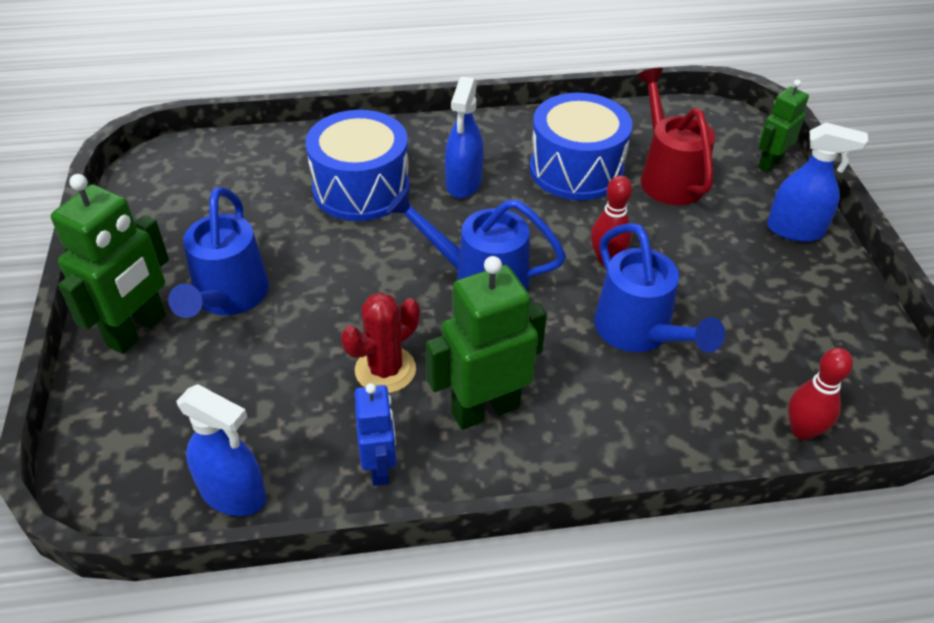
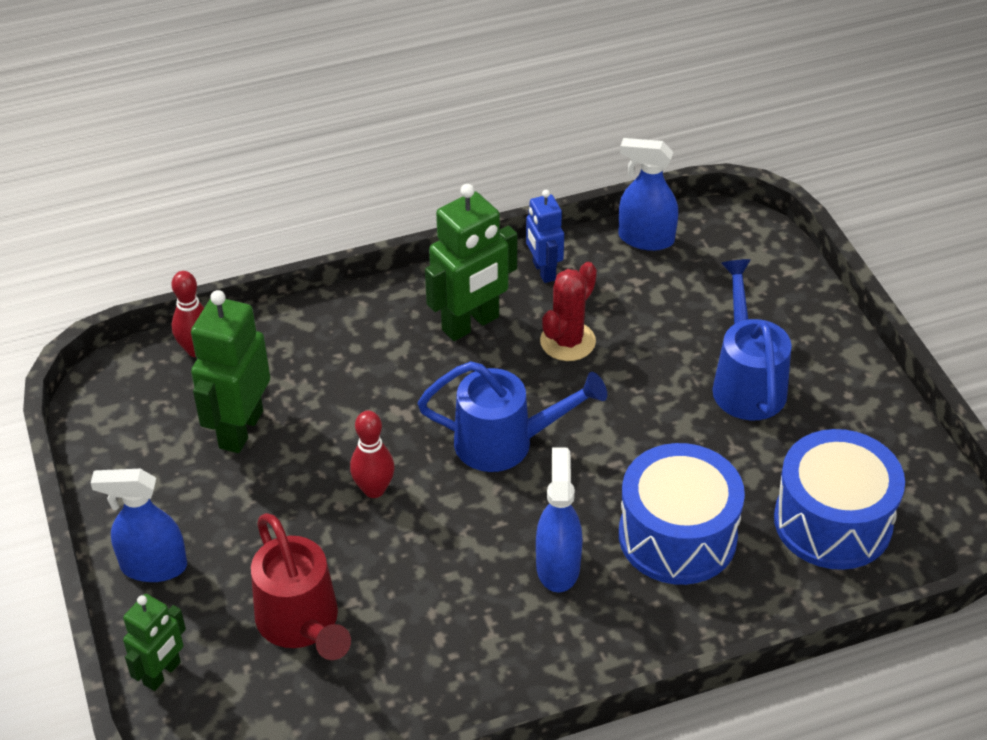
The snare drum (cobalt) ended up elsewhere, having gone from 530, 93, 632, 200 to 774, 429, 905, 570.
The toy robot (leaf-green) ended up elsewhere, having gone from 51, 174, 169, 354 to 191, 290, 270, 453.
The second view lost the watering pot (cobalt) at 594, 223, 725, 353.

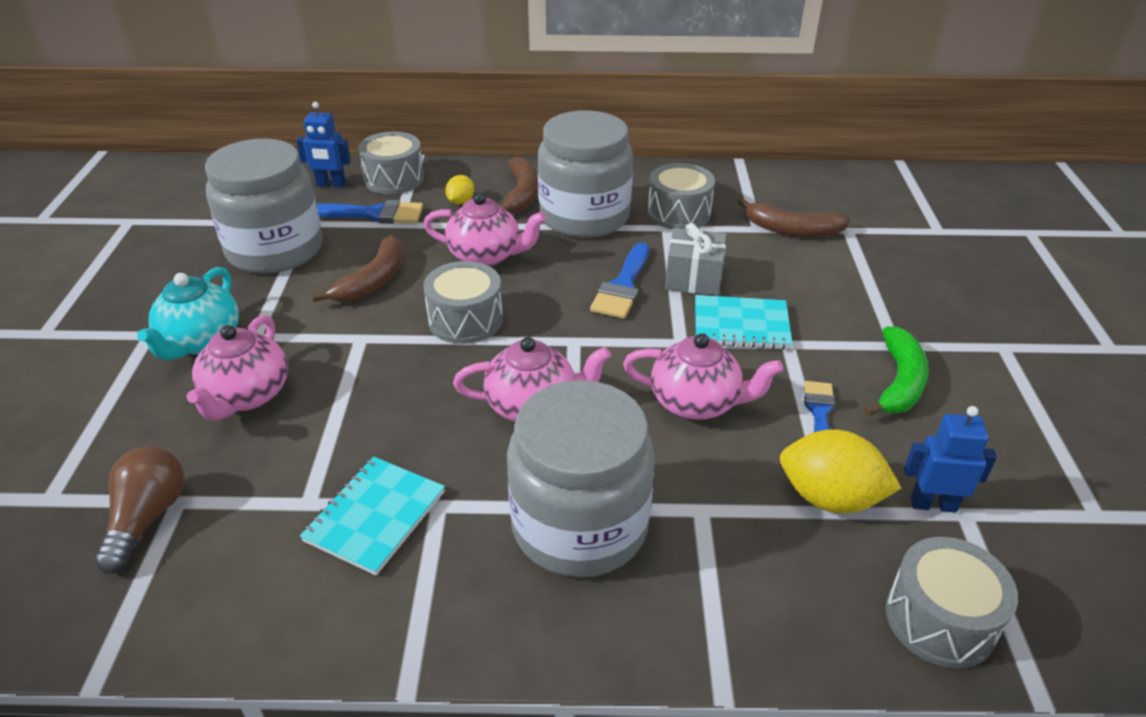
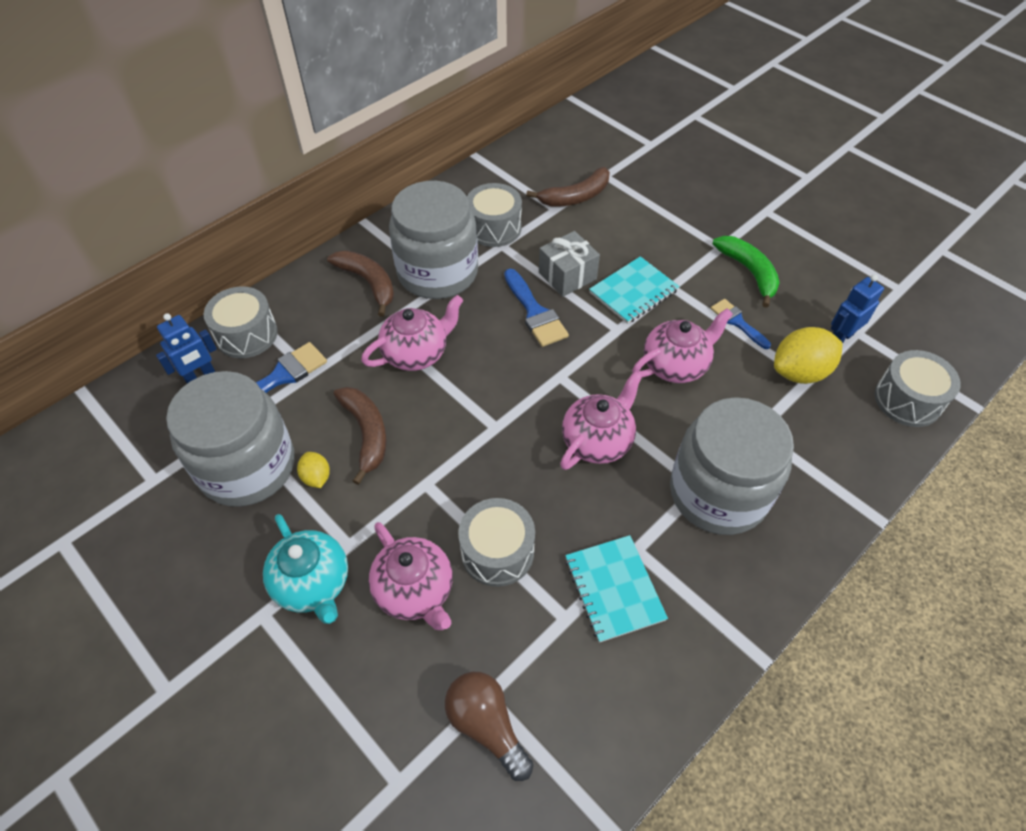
The citrus fruit (yellow) ended up elsewhere, having gone from 445, 175, 474, 204 to 297, 452, 330, 488.
The snare drum (ash-grey) ended up elsewhere, having gone from 423, 261, 503, 344 to 458, 498, 535, 587.

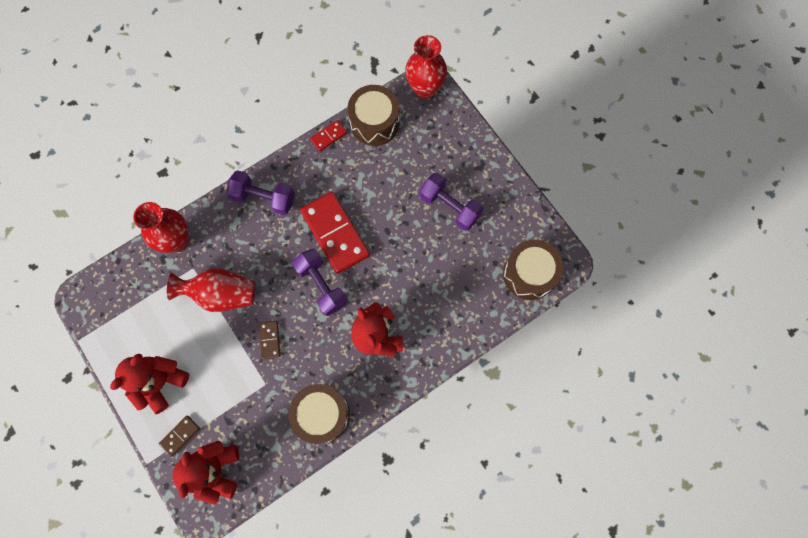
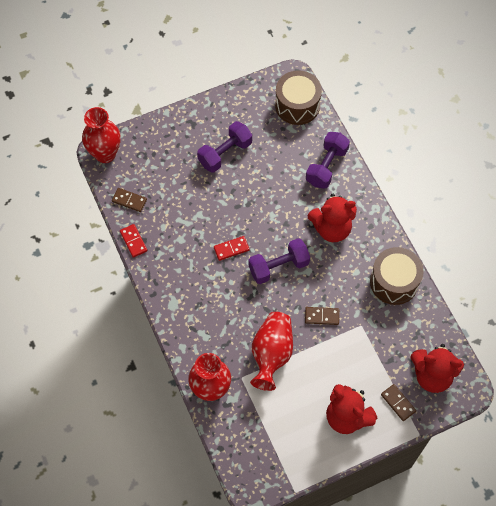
Where the snare drum (russet) stood at 348, 85, 399, 146, the domino tile (russet) came to stand at 112, 188, 147, 212.
The dumbbell (royal purple) ended up elsewhere, having gone from 226, 170, 295, 215 to 306, 132, 350, 189.
The size of the domino tile (scarlet) at 300, 192, 370, 274 changed by a factor of 0.46.

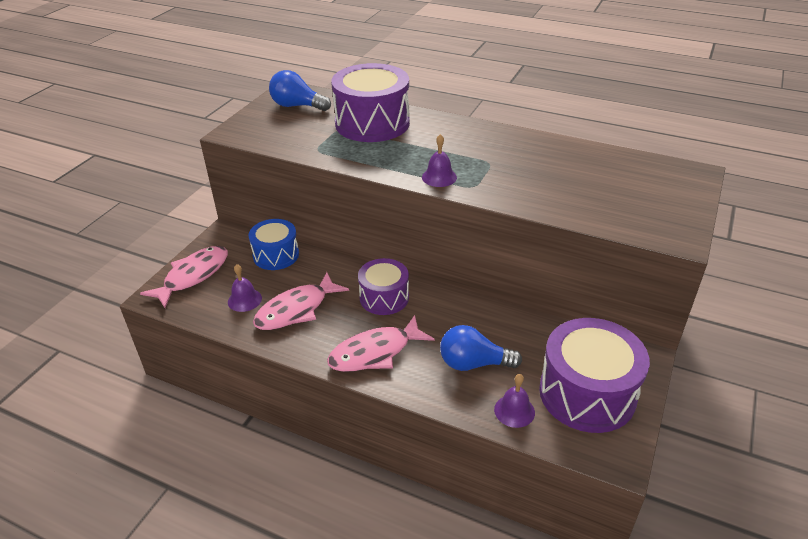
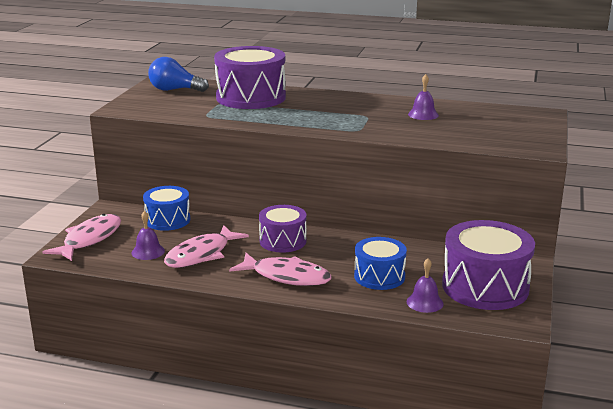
The school bell (royal purple) ended up elsewhere, having gone from 422, 134, 457, 187 to 408, 74, 439, 120.
The toy fish (rose-pink) at 327, 315, 434, 372 ended up facing another way, 120 degrees counterclockwise from before.
Where the lightbulb (cobalt) stood at 440, 325, 522, 371, the snare drum (cobalt) came to stand at 354, 237, 407, 290.

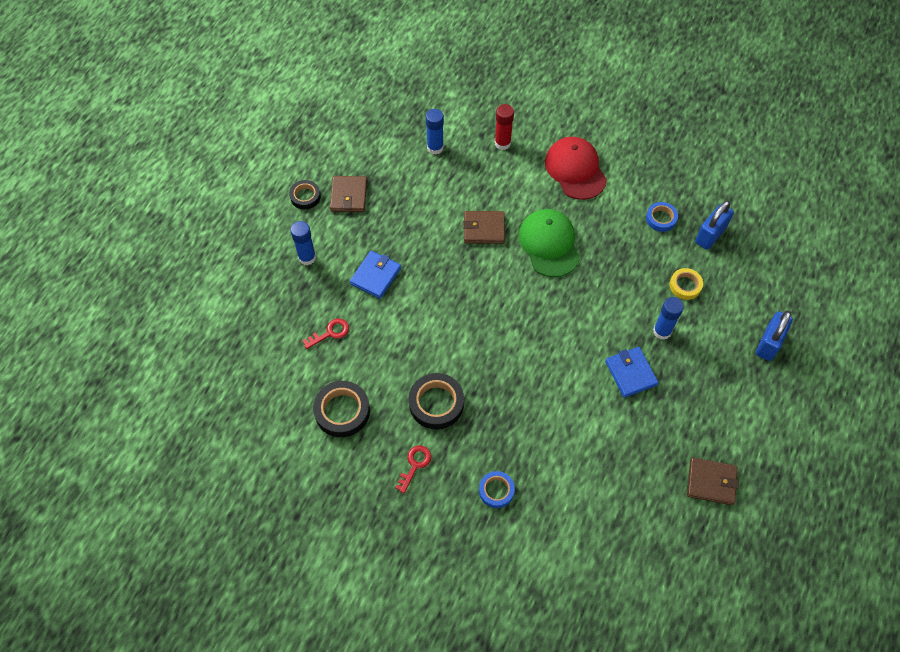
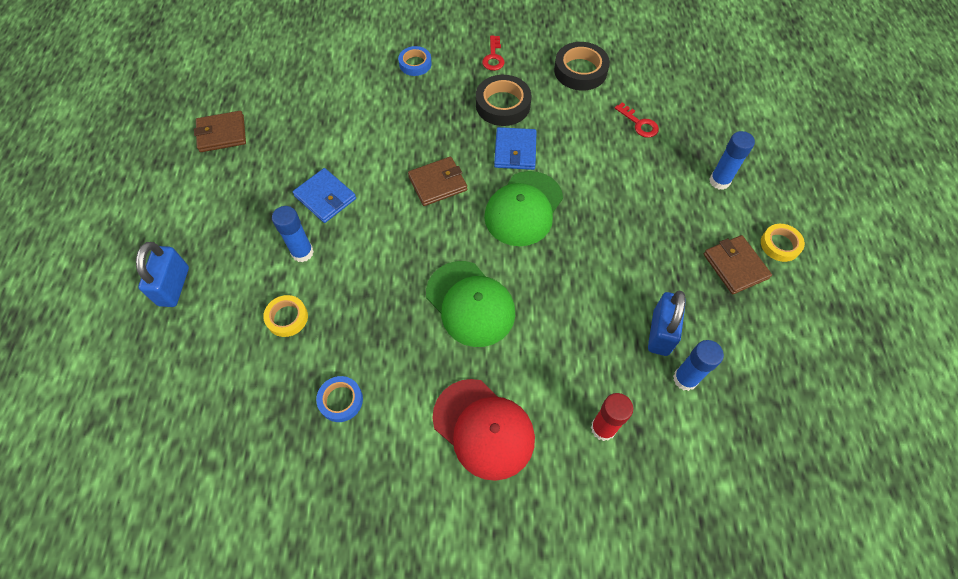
What was the roll of tape (jet-black) at 289, 180, 321, 209 turned into the roll of tape (yellow) at 761, 224, 805, 262.
The lock (cobalt) ended up elsewhere, having gone from 695, 201, 734, 250 to 648, 290, 686, 356.
The card wallet (russet) ended up elsewhere, having gone from 463, 211, 505, 244 to 408, 157, 467, 206.
The card wallet (cobalt) ended up elsewhere, having gone from 350, 251, 401, 299 to 494, 127, 537, 170.
The key (scarlet) at 303, 318, 349, 349 ended up facing another way, 75 degrees counterclockwise from before.
The second view gained the cap (leaf-green) at 484, 171, 563, 246.

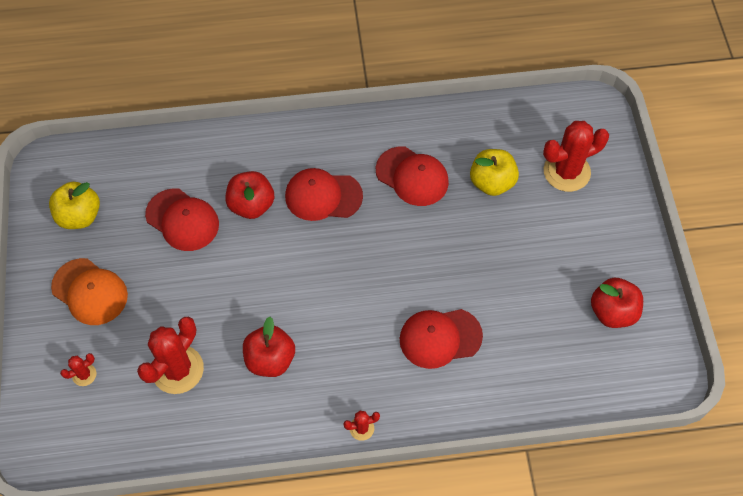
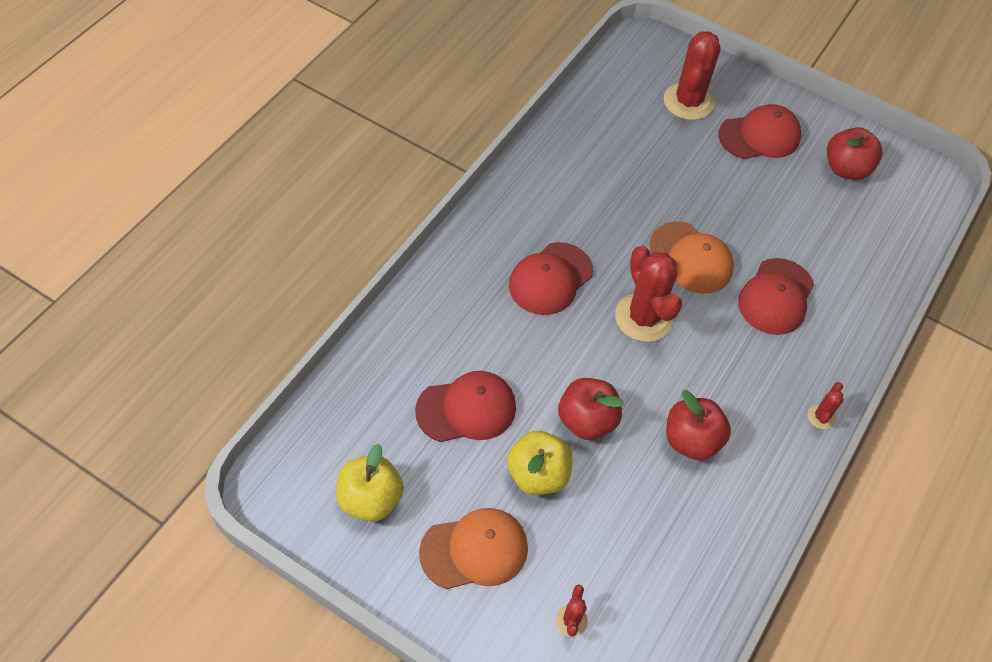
The cap (scarlet) ended up elsewhere, having gone from 376, 146, 449, 206 to 718, 104, 801, 159.
The apple fruit (yellow) ended up elsewhere, having gone from 470, 149, 519, 196 to 507, 431, 572, 495.
The apple fruit (scarlet) ended up elsewhere, having gone from 225, 171, 274, 219 to 558, 378, 624, 440.
The cactus (scarlet) ended up elsewhere, having gone from 137, 317, 204, 394 to 615, 245, 682, 342.
The second view gained the cap (bright orange) at 650, 222, 734, 294.

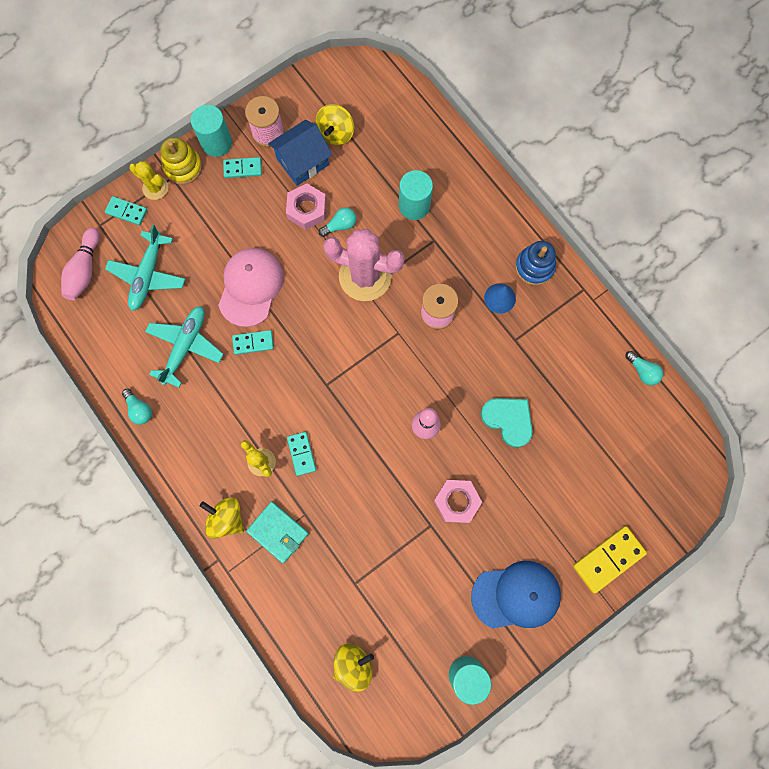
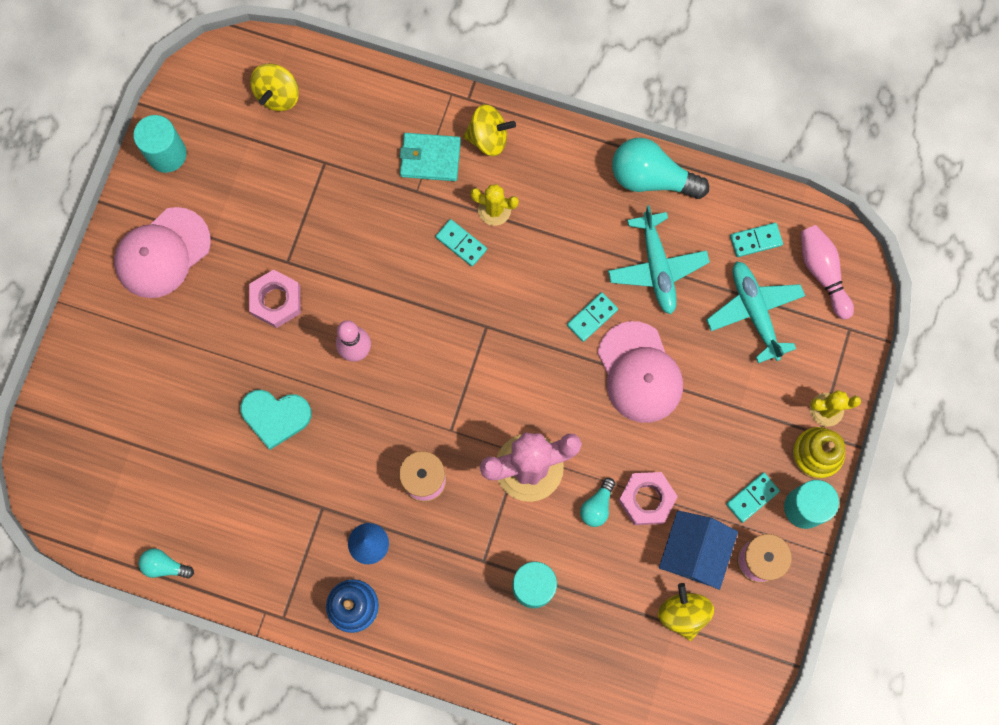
The domino tile (turquoise) ended up elsewhere, having gone from 105, 196, 147, 225 to 730, 223, 783, 257.
The size of the lightbulb (turquoise) at 122, 388, 152, 424 changed by a factor of 1.96.
The second view lost the domino tile (yellow) at 573, 526, 647, 593.
What was the cap (cobalt) at 471, 561, 561, 629 turned into the cap (rose-pink) at 114, 207, 211, 298.

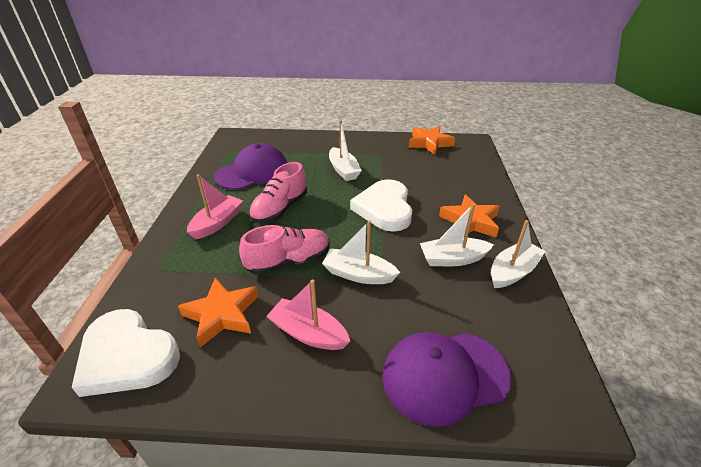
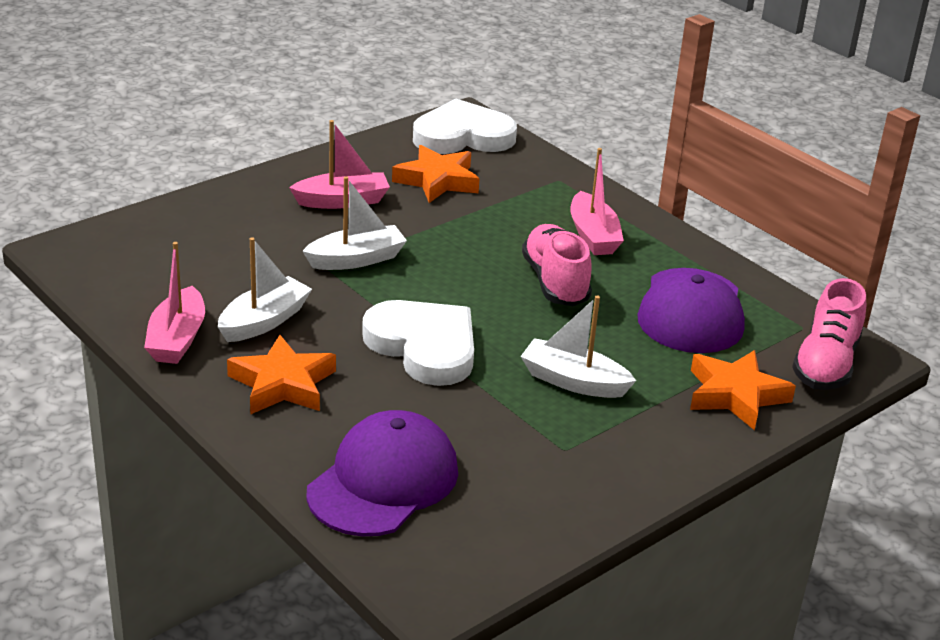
The star (bright orange) ended up elsewhere, having gone from 408, 126, 455, 155 to 690, 350, 796, 430.
What was the sailboat (white) at 491, 220, 545, 288 turned into the sailboat (rose-pink) at 144, 242, 205, 364.
The sneaker (rose-pink) ended up elsewhere, having gone from 239, 225, 330, 275 to 792, 278, 866, 390.
The cap (royal purple) ended up elsewhere, having gone from 382, 332, 511, 427 to 306, 410, 458, 536.

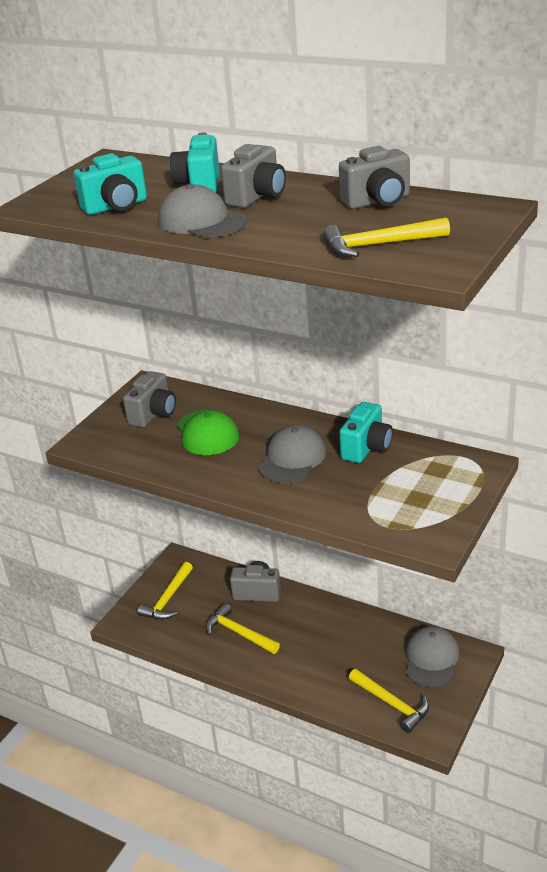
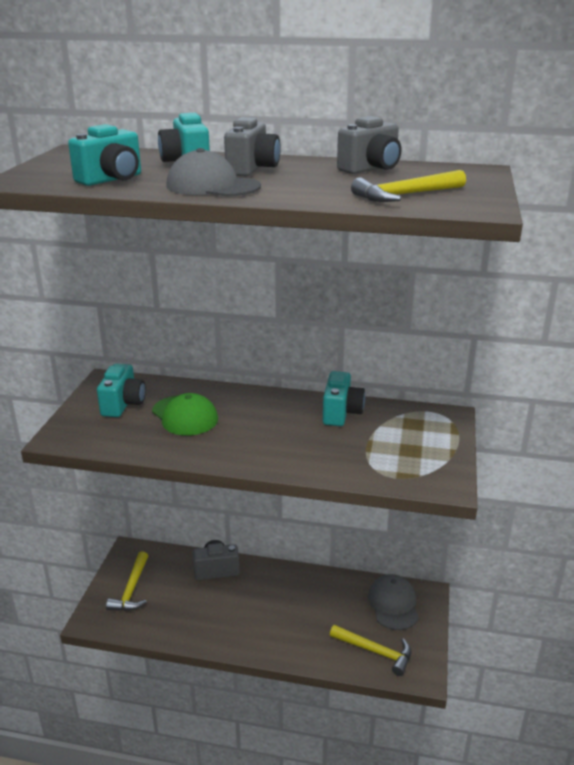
What was the camera (ash-grey) at 123, 371, 176, 428 turned into the camera (turquoise) at 97, 364, 146, 417.
The second view lost the cap (ash-grey) at 258, 425, 326, 483.
The second view lost the hammer (yellow) at 206, 603, 280, 654.

